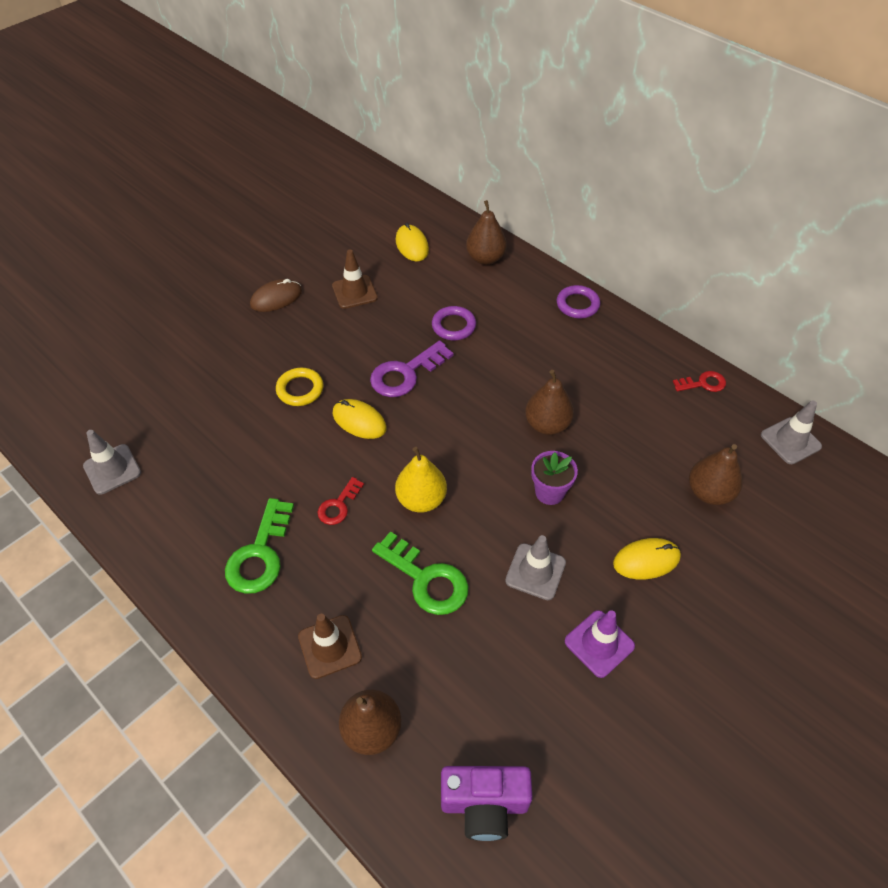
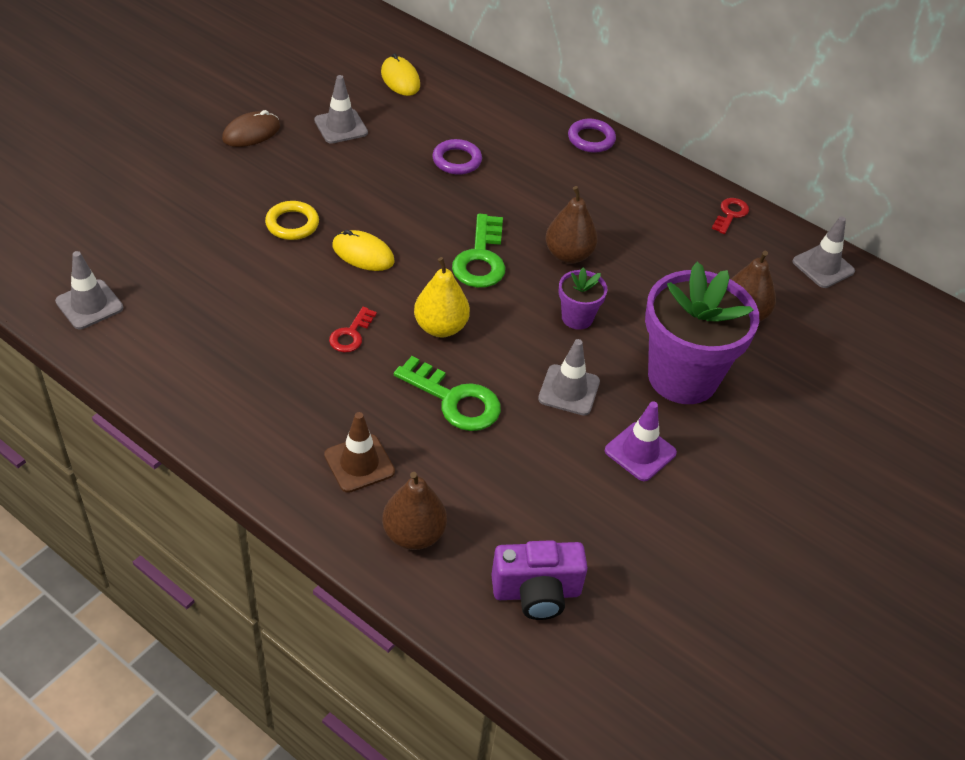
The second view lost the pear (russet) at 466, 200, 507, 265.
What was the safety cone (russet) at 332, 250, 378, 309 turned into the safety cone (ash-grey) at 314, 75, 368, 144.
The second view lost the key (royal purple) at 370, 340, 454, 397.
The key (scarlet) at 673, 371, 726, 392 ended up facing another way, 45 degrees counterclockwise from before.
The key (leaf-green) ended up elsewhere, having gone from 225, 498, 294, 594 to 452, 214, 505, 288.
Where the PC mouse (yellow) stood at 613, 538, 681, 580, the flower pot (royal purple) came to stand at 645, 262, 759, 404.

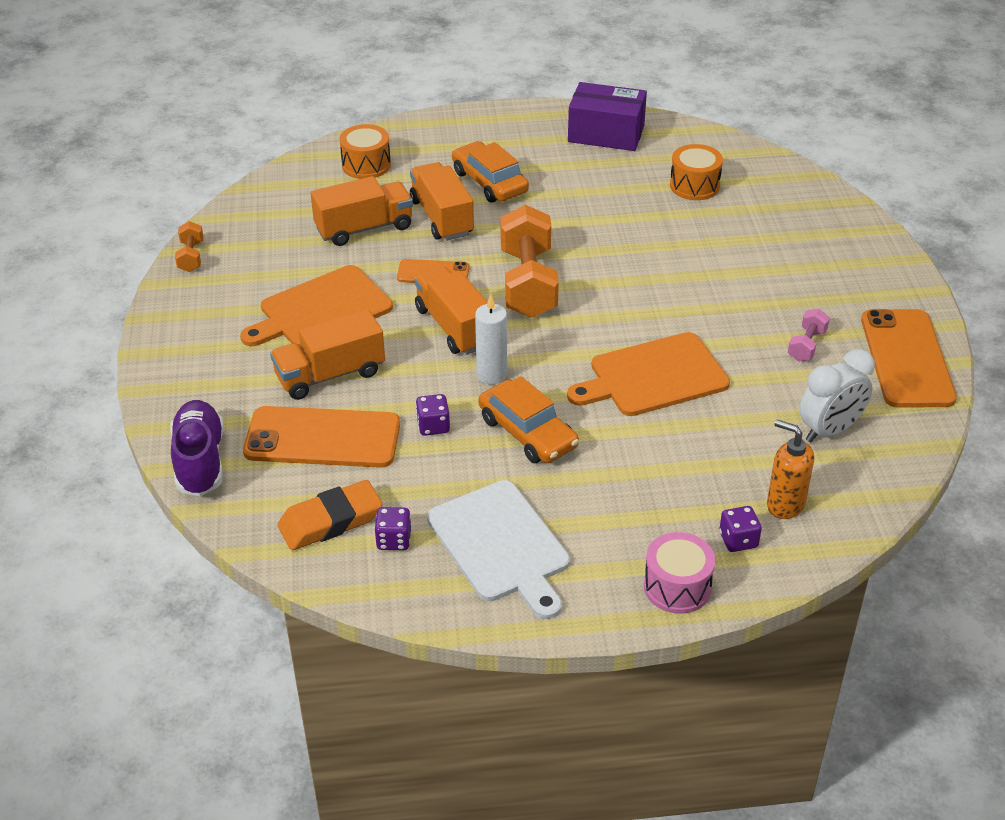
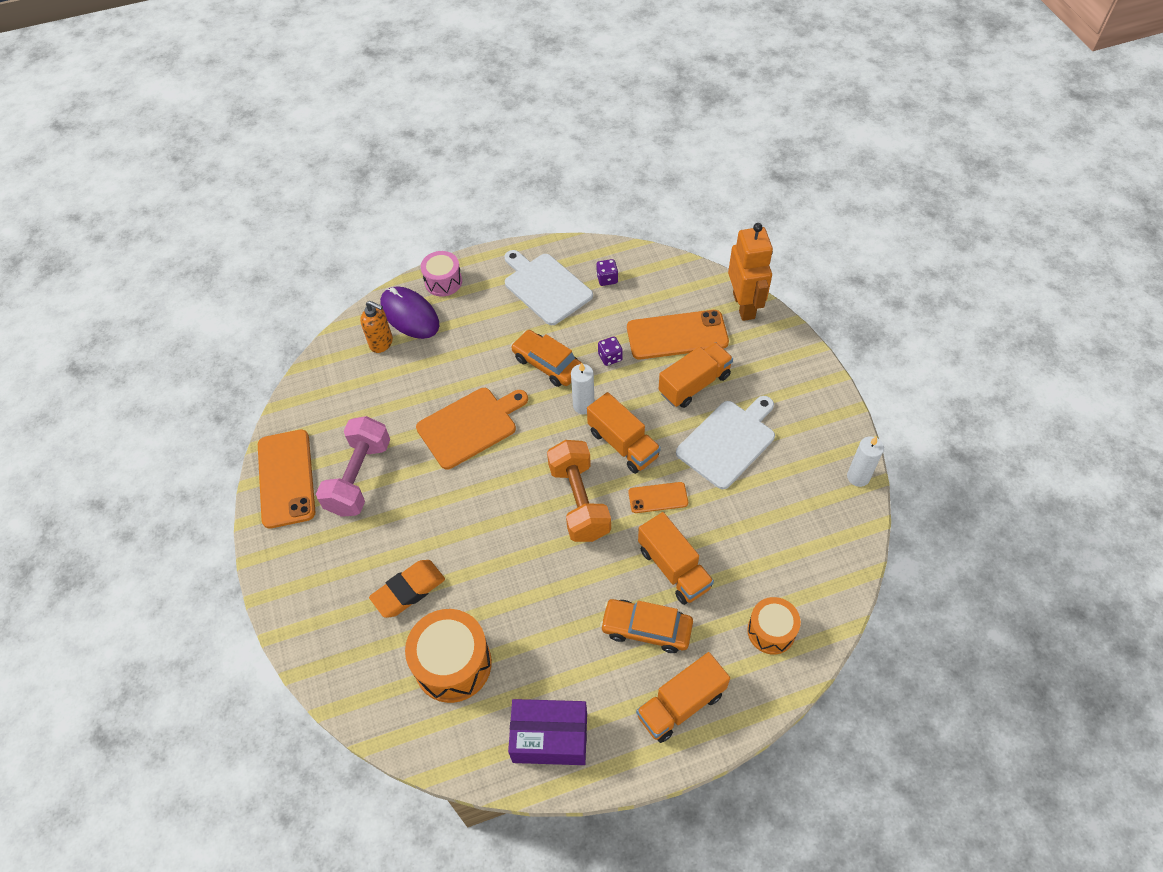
The toy car (bright orange) at 452, 141, 529, 203 ended up facing another way, 150 degrees clockwise from before.
The size of the snare drum (bright orange) at 670, 144, 723, 200 changed by a factor of 1.61.
The lorry (bright orange) ended up elsewhere, having gone from 310, 176, 413, 246 to 636, 652, 730, 743.
Where the dumbbell (bright orange) stood at 175, 221, 204, 272, the pillar candle (white) came to stand at 847, 436, 884, 487.
What was the cutting board (bright orange) at 240, 265, 393, 348 turned into the cutting board (white) at 676, 396, 775, 489.
The size of the dumbbell (rose-pink) at 788, 309, 830, 362 changed by a factor of 2.13.
The second view lost the clock (white) at 799, 349, 875, 442.
Where the sneaker (royal purple) stood at 170, 400, 224, 496, the toy robot (bright orange) came to stand at 728, 223, 773, 321.
The pencil eraser (bright orange) ended up elsewhere, having gone from 278, 480, 382, 550 to 369, 560, 445, 618.
Where the die (royal purple) stood at 719, 506, 762, 552, the PC mouse (royal purple) came to stand at 380, 286, 439, 339.

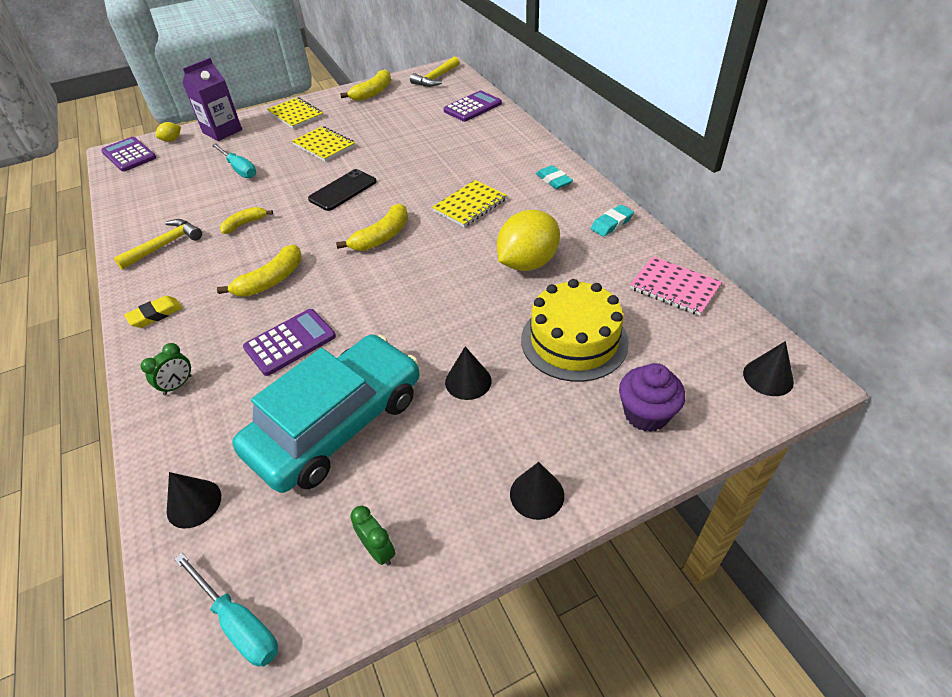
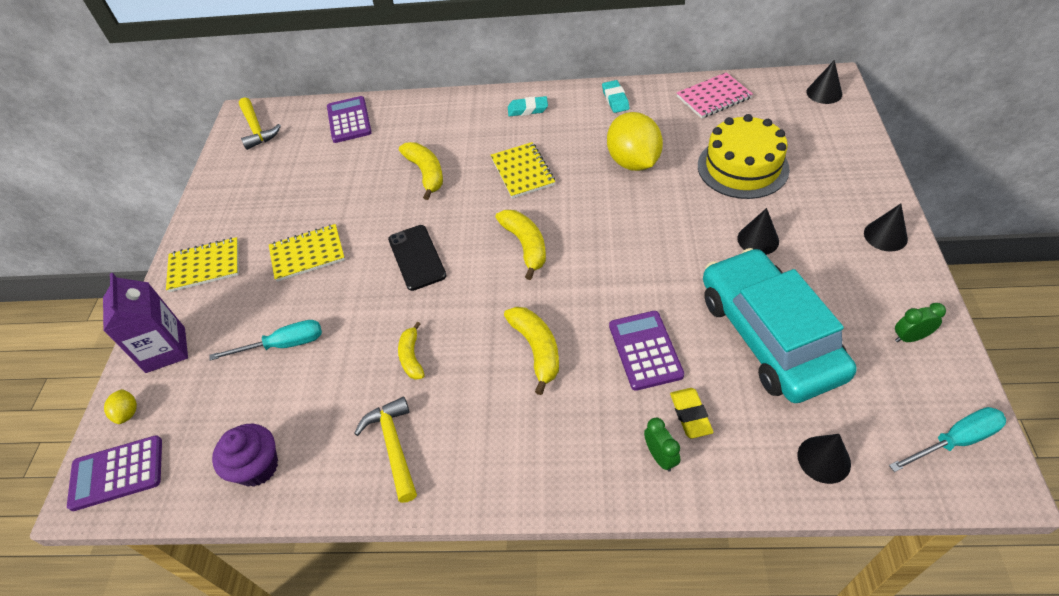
The banana (yellow) ended up elsewhere, having gone from 340, 69, 391, 101 to 399, 142, 443, 200.
The pencil eraser (yellow) ended up elsewhere, having gone from 124, 296, 183, 328 to 670, 388, 714, 438.
The muffin (royal purple) ended up elsewhere, having gone from 619, 363, 685, 432 to 212, 424, 278, 487.

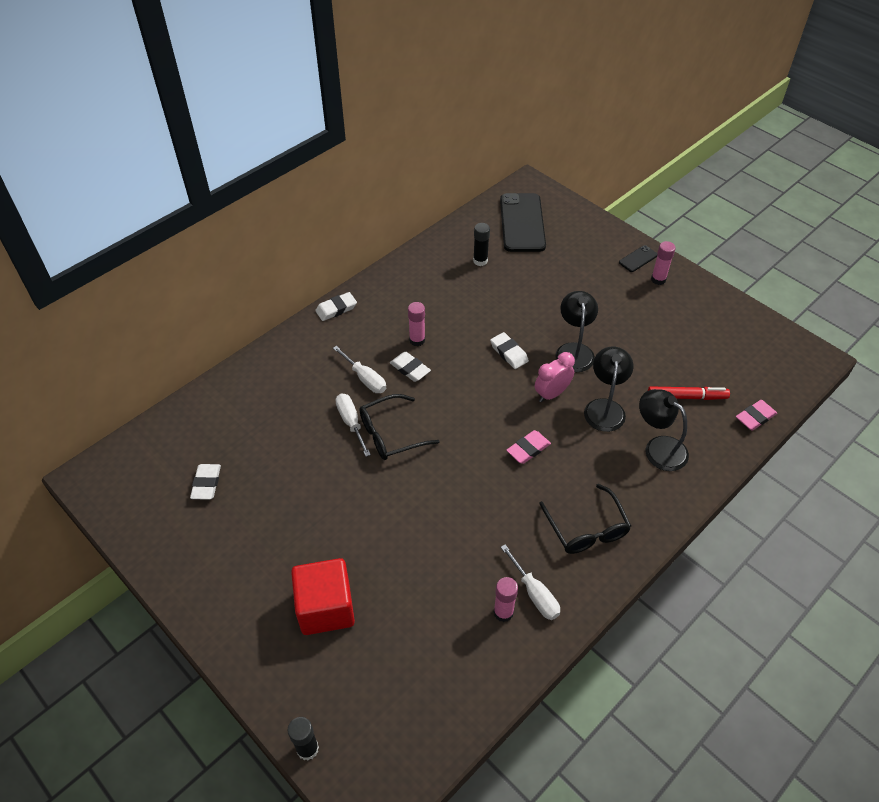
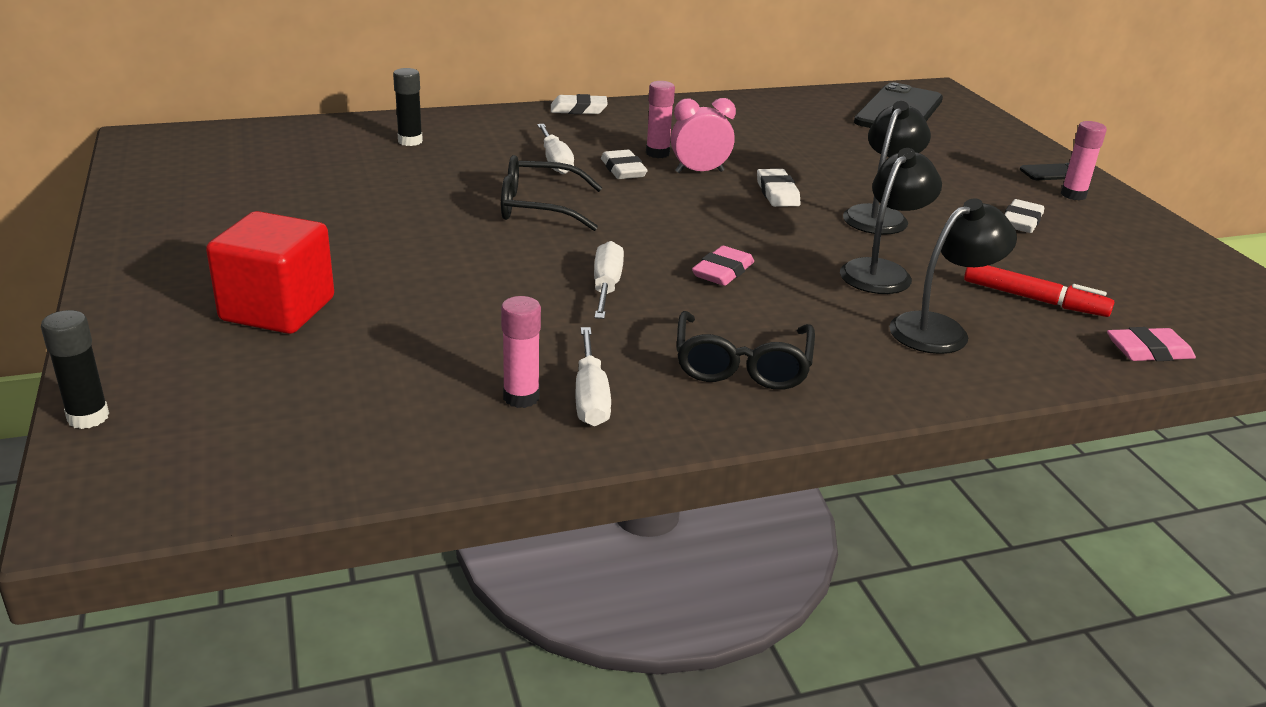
The glue (jet-black) ended up elsewhere, having gone from 473, 223, 490, 266 to 393, 68, 423, 146.
The clock (rose-pink) ended up elsewhere, having gone from 535, 352, 575, 402 to 671, 98, 736, 173.
The lamp (jet-black) at 639, 389, 689, 471 ended up facing another way, 75 degrees clockwise from before.
The flat screwdriver (white) ended up elsewhere, having gone from 336, 394, 371, 457 to 594, 241, 624, 319.
The pencil eraser (rose-pink) at 506, 430, 551, 464 ended up facing another way, 45 degrees counterclockwise from before.
The pencil eraser (white) ended up elsewhere, having gone from 190, 464, 221, 500 to 1004, 199, 1044, 233.

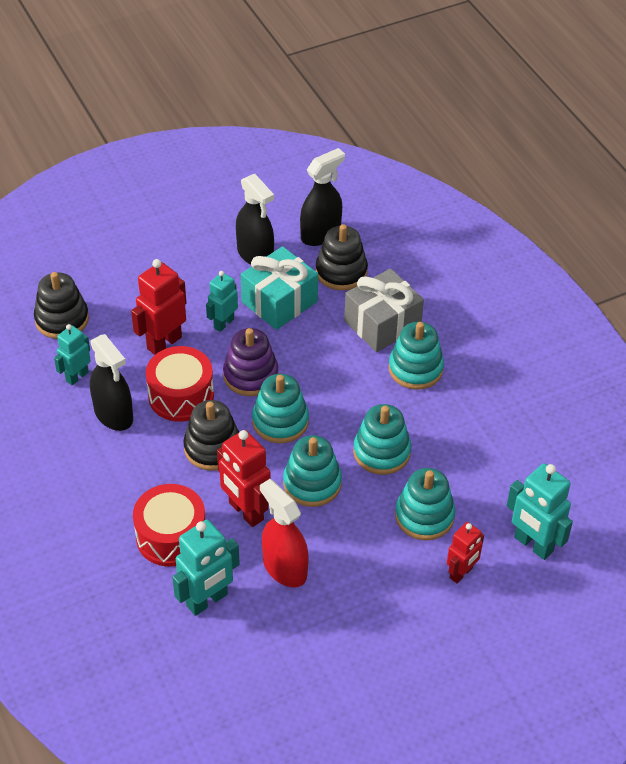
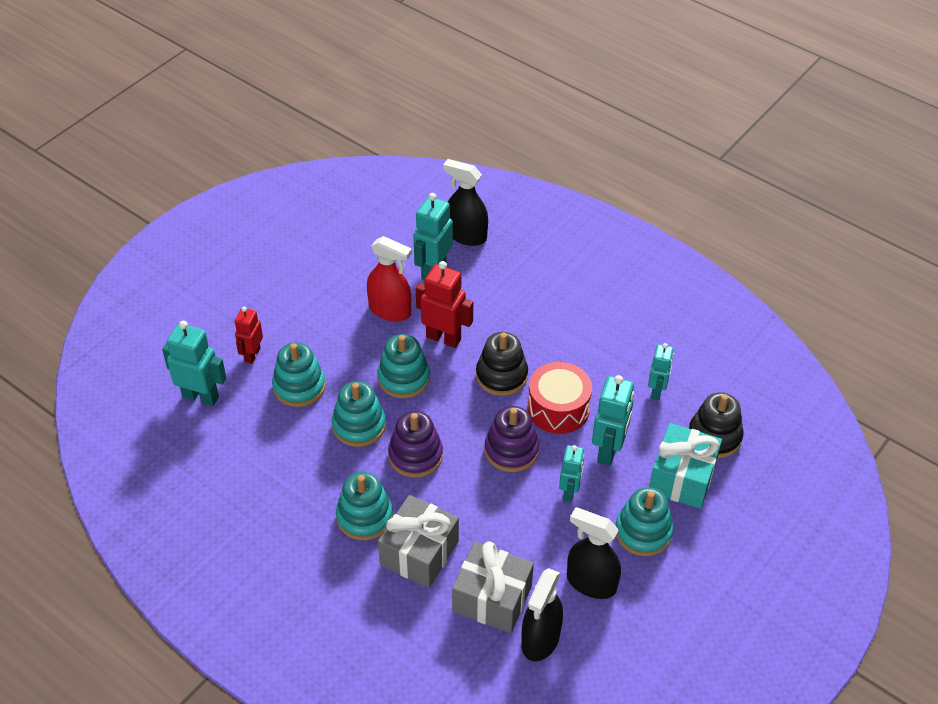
Where the stacking toy (jet-black) stood at 316, 224, 368, 290, the gift (ash-grey) came to stand at 452, 541, 534, 633.
The gift (turquoise) ended up elsewhere, having gone from 241, 246, 318, 330 to 649, 423, 722, 509.
What was the toy robot (scarlet) at 131, 259, 186, 355 turned into the toy robot (turquoise) at 592, 375, 634, 466.
The spray bottle (jet-black) ended up elsewhere, having gone from 90, 334, 133, 431 to 443, 159, 488, 246.
The stacking toy (turquoise) ended up elsewhere, having gone from 252, 374, 309, 443 to 615, 487, 673, 556.
The second view lost the snare drum (scarlet) at 133, 484, 205, 567.
The second view gained the stacking toy (royal purple) at 388, 411, 443, 478.

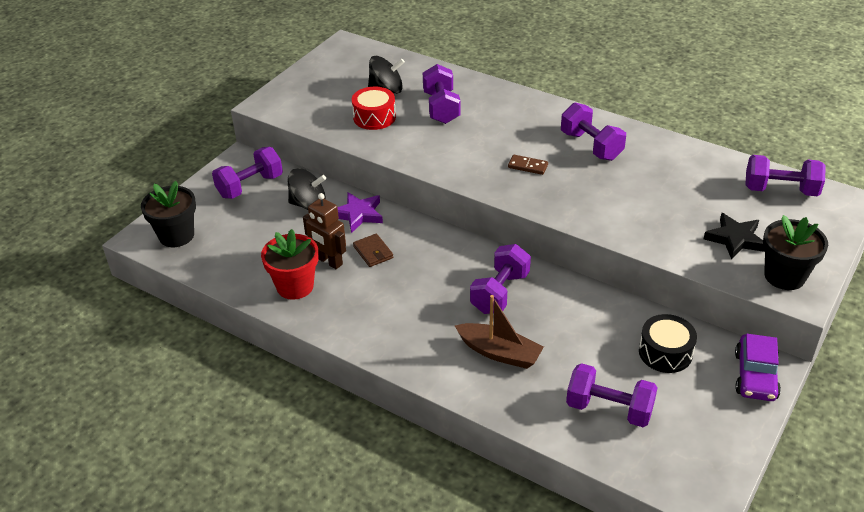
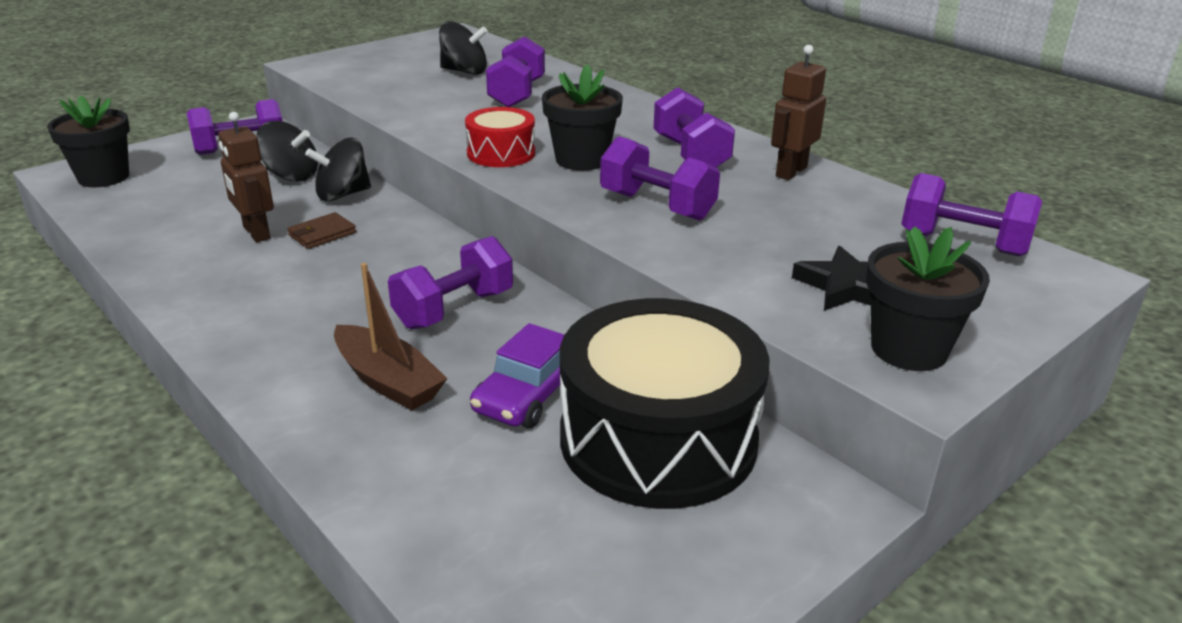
The snare drum (scarlet) ended up elsewhere, having gone from 352, 87, 396, 130 to 465, 107, 535, 167.
Where the domino tile (russet) stood at 508, 155, 548, 175, the flower pot (jet-black) came to stand at 542, 64, 623, 171.
Where the star (royal purple) stood at 337, 192, 383, 233, the whirligig (jet-black) came to stand at 305, 138, 371, 202.
The second view lost the flower pot (scarlet) at 261, 229, 318, 300.
The card wallet (russet) at 353, 234, 393, 267 ended up facing another way, 60 degrees clockwise from before.
The size of the snare drum (jet-black) at 639, 314, 697, 373 changed by a factor of 2.05.
The toy car (royal purple) ended up elsewhere, having gone from 735, 334, 781, 401 to 470, 323, 564, 428.
The dumbbell (royal purple) ended up elsewhere, having gone from 566, 363, 658, 427 to 600, 136, 720, 221.
The second view gained the toy robot (russet) at 771, 45, 826, 180.

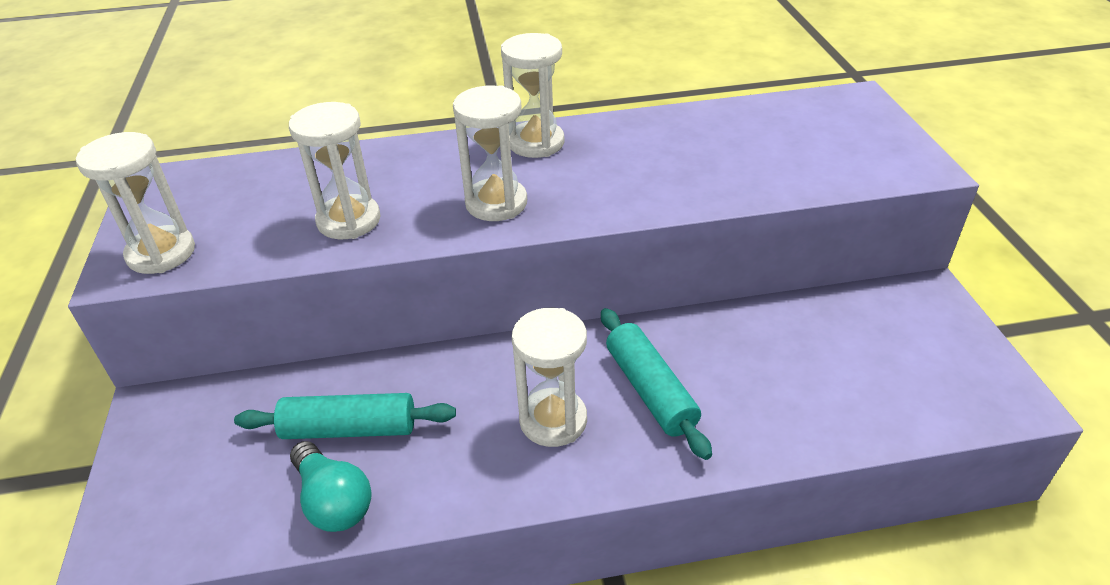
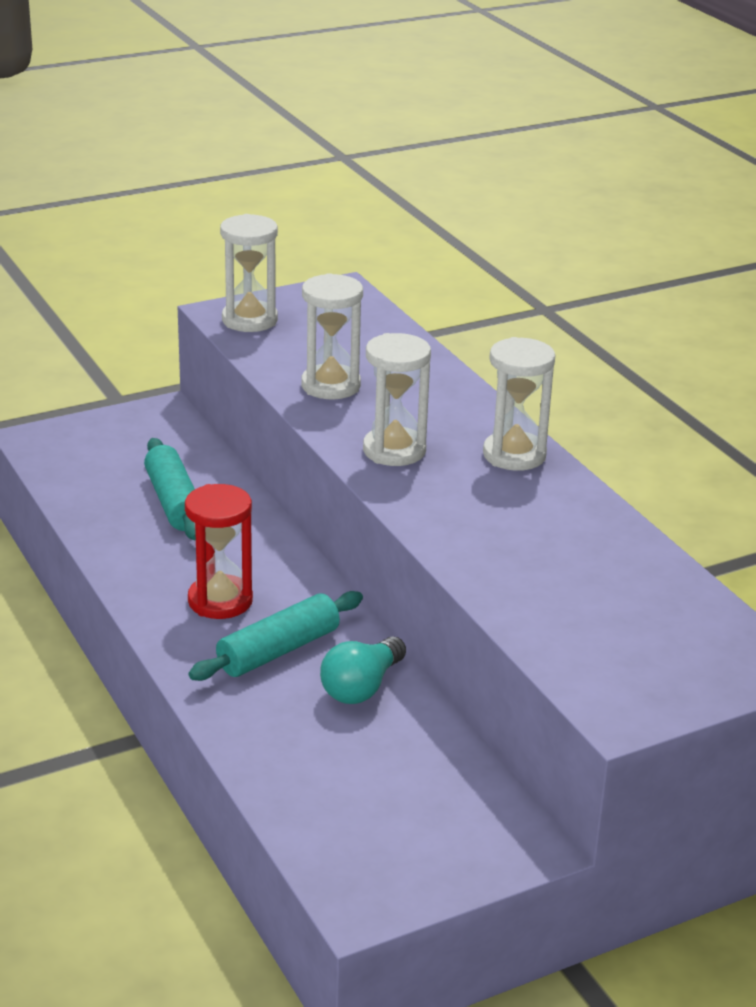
What was the hourglass (white) at 512, 308, 587, 447 turned into the hourglass (scarlet) at 185, 484, 253, 619.
The lightbulb (turquoise) ended up elsewhere, having gone from 290, 441, 372, 532 to 320, 636, 406, 704.

